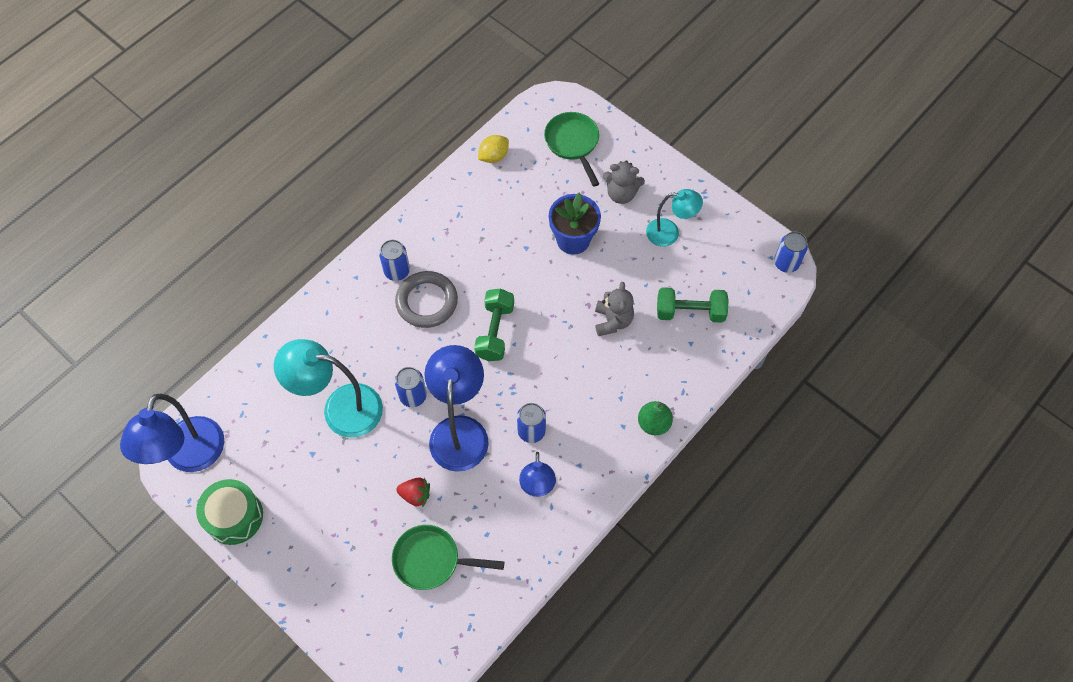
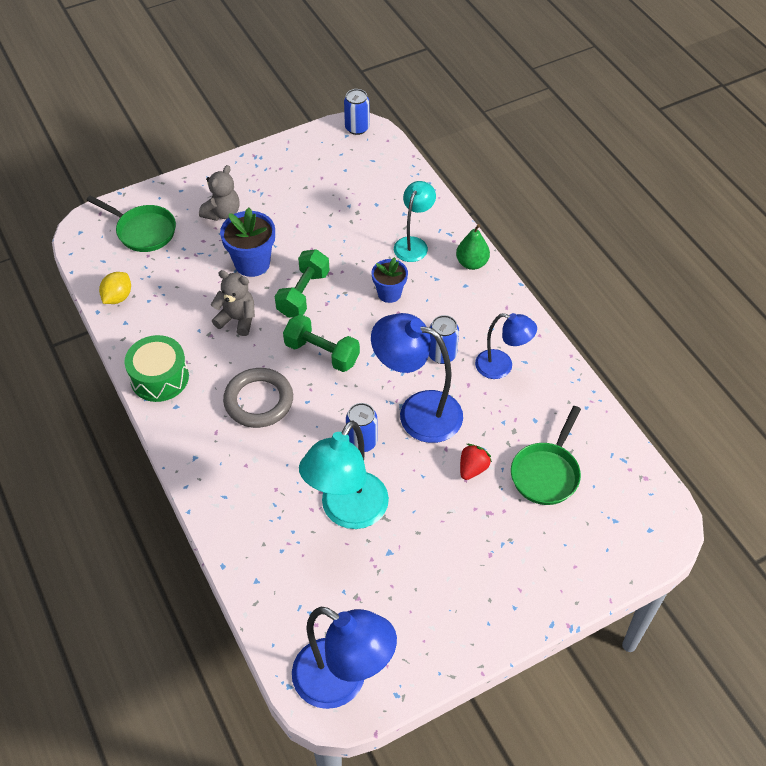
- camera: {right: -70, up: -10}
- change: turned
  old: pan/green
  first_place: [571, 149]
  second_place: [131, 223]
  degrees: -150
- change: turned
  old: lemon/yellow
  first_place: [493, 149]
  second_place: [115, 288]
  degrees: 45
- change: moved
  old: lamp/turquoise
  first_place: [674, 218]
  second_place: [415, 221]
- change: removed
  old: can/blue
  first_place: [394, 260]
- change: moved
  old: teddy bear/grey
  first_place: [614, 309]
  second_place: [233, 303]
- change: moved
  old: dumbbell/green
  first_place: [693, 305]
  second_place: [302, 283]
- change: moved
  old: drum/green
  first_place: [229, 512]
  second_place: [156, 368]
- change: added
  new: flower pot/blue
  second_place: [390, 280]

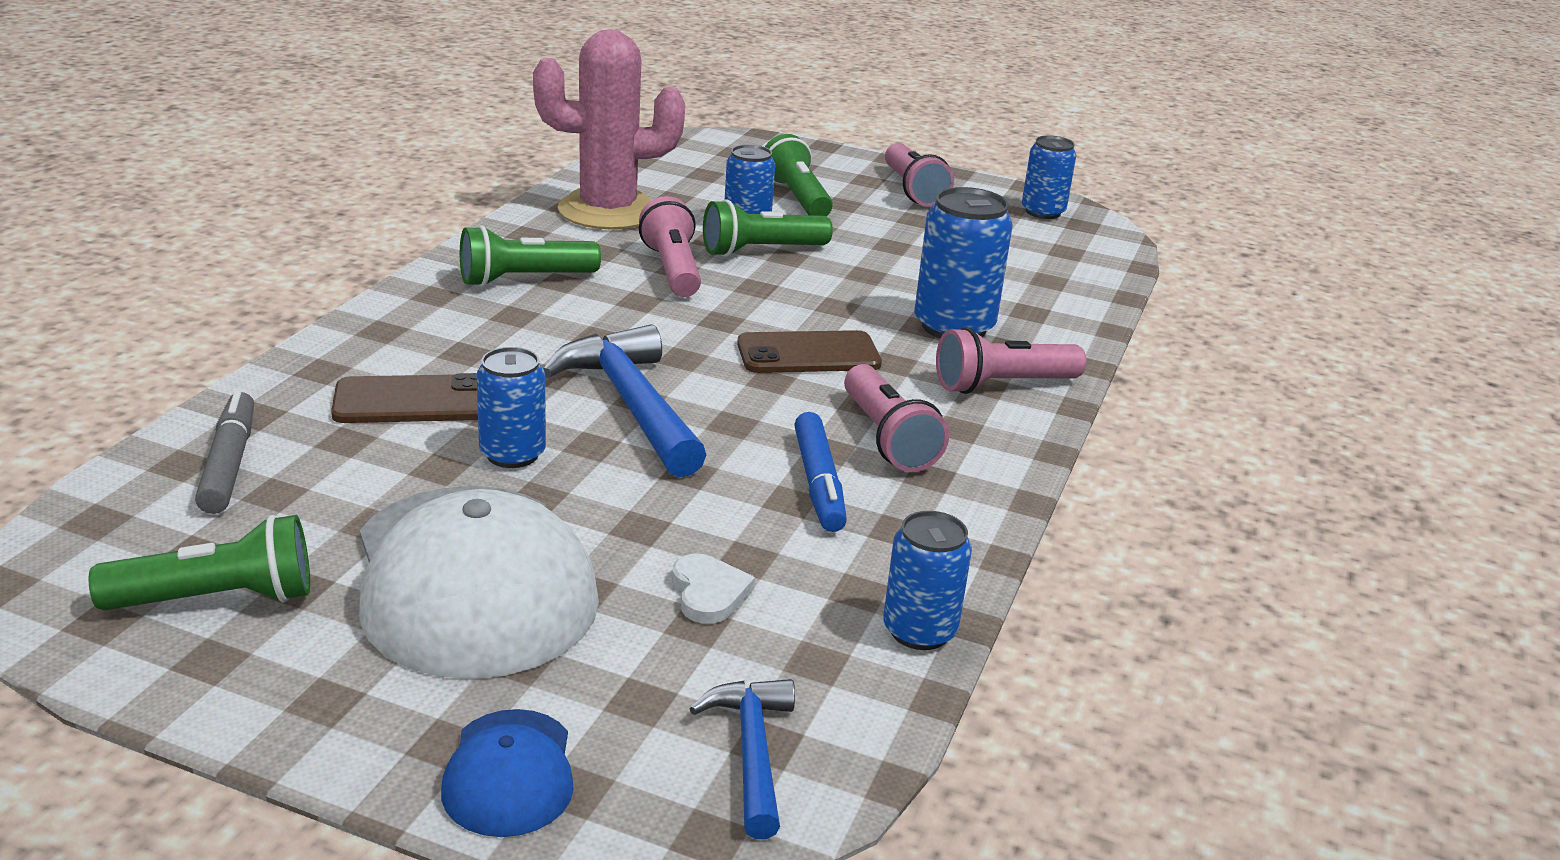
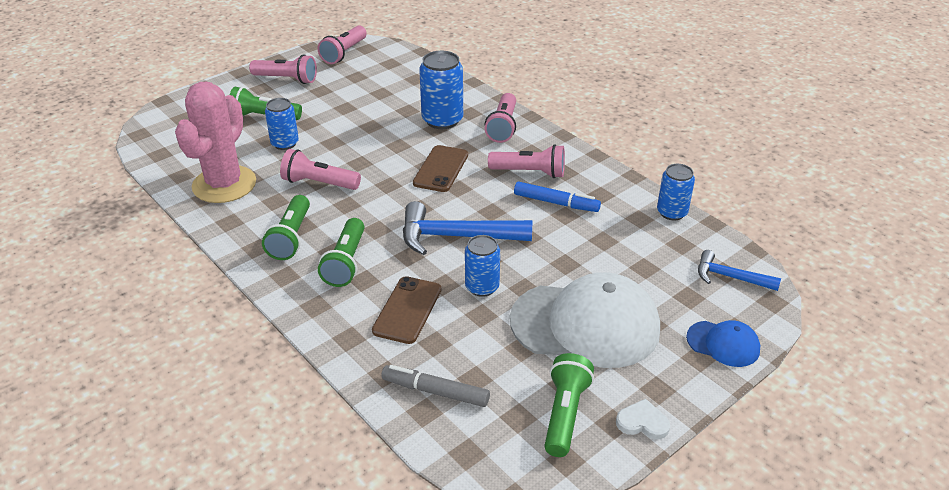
- camera: {right: -60, up: 10}
- change: replaced
  old: can/blue
  new: flashlight/pink
  first_place: [1049, 177]
  second_place: [342, 45]
- change: moved
  old: flashlight/green
  first_place: [768, 228]
  second_place: [341, 252]
- change: moved
  old: heart/white
  first_place: [713, 589]
  second_place: [643, 419]

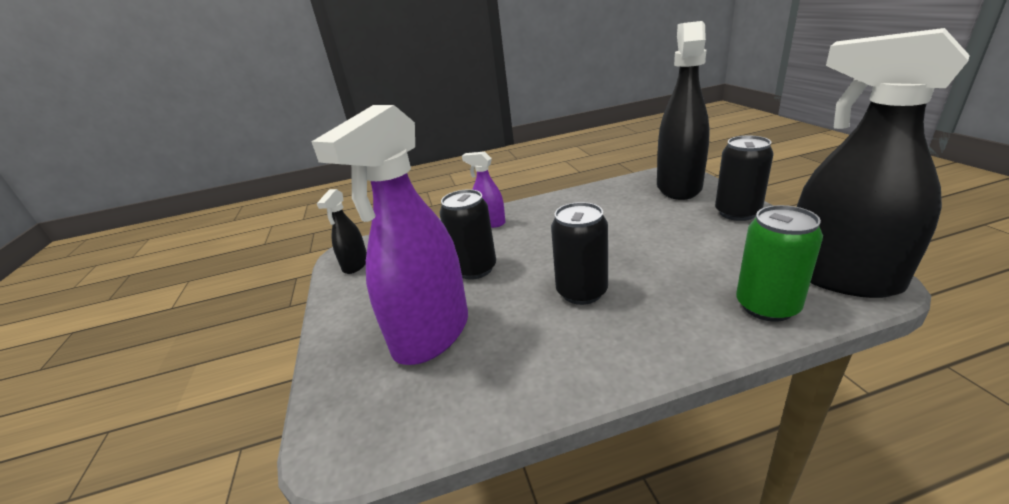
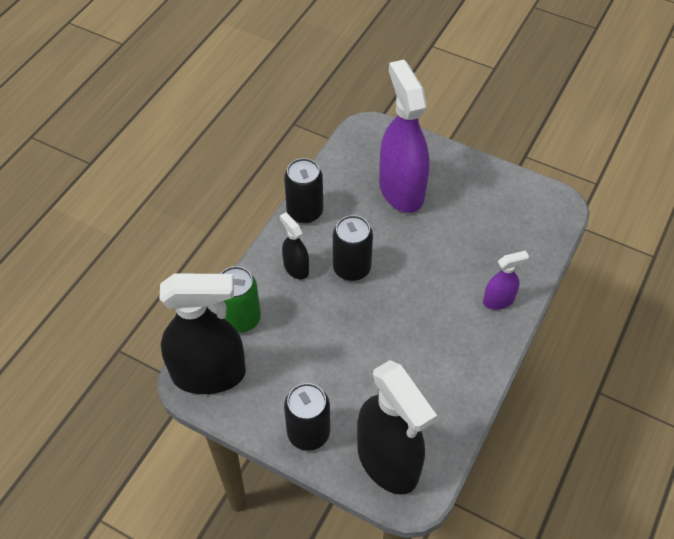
- camera: {right: 130, up: 25}
- change: moved
  old: spray bottle/black
  first_place: [342, 231]
  second_place: [294, 246]
- change: moved
  old: can/black
  first_place: [467, 234]
  second_place: [303, 190]

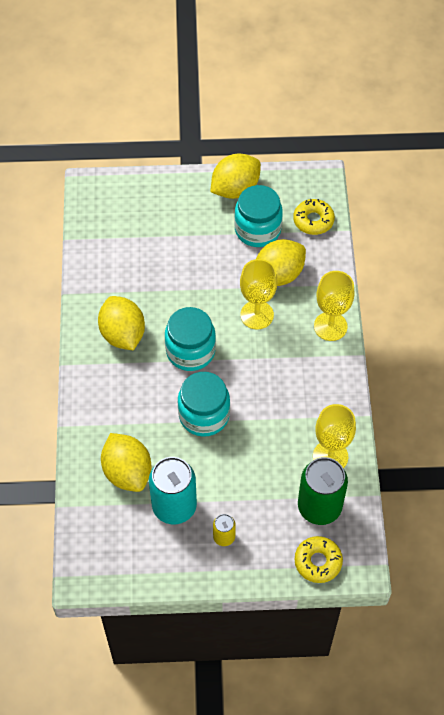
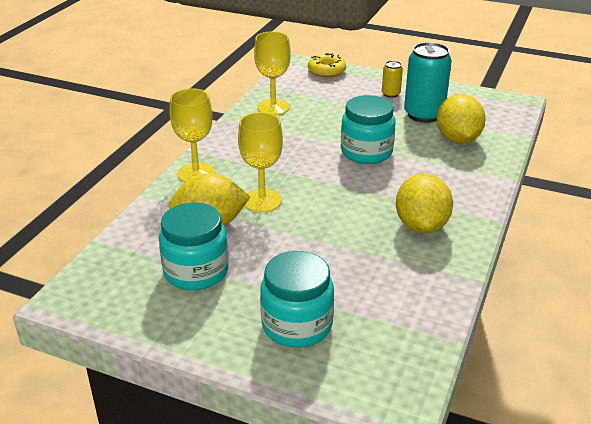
- camera: {right: -155, up: -25}
- change: removed
  old: lemon/yellow
  first_place: [235, 176]
- change: removed
  old: donut/yellow
  first_place: [314, 217]
- change: moved
  old: jar/turquoise
  first_place: [190, 339]
  second_place: [297, 299]
- change: removed
  old: can/green
  first_place: [323, 491]

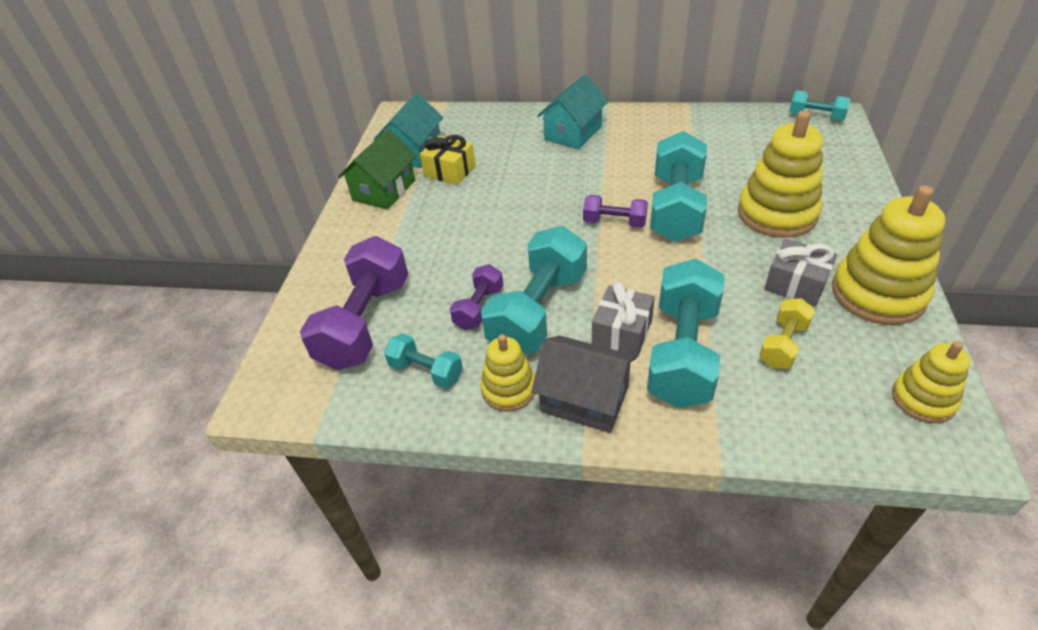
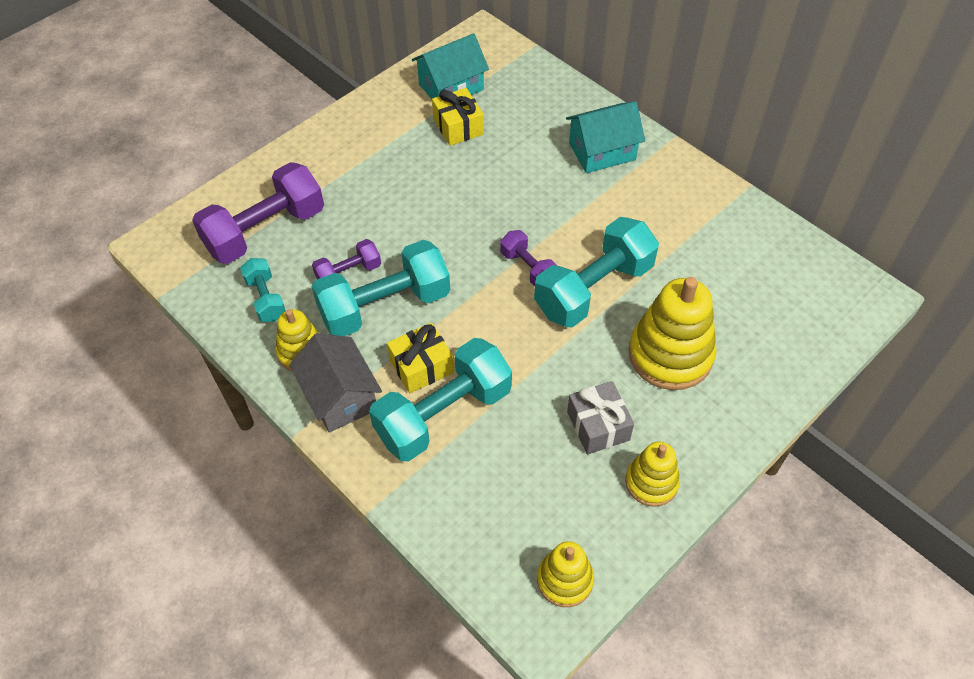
- camera: {right: 35, up: 10}
- change: removed
  old: dumbbell/turquoise
  first_place: [820, 105]
- change: removed
  old: house/green
  first_place: [377, 169]
- change: resized
  old: stacking toy/yellow
  first_place: [889, 255]
  second_place: [652, 474]
  factor: 0.58
- change: recoloured
  old: gift/grey
  new: gift/yellow
  first_place: [623, 319]
  second_place: [420, 358]
- change: removed
  old: dumbbell/yellow
  first_place: [787, 333]

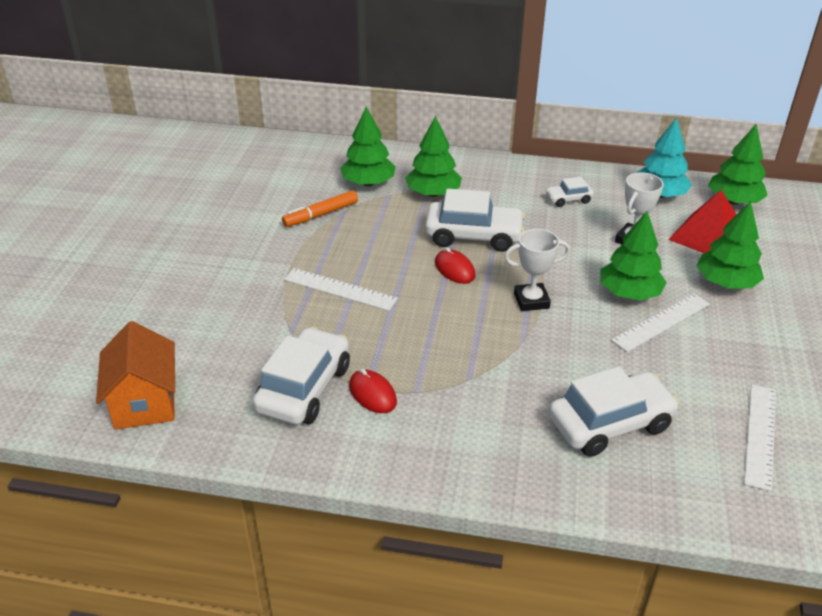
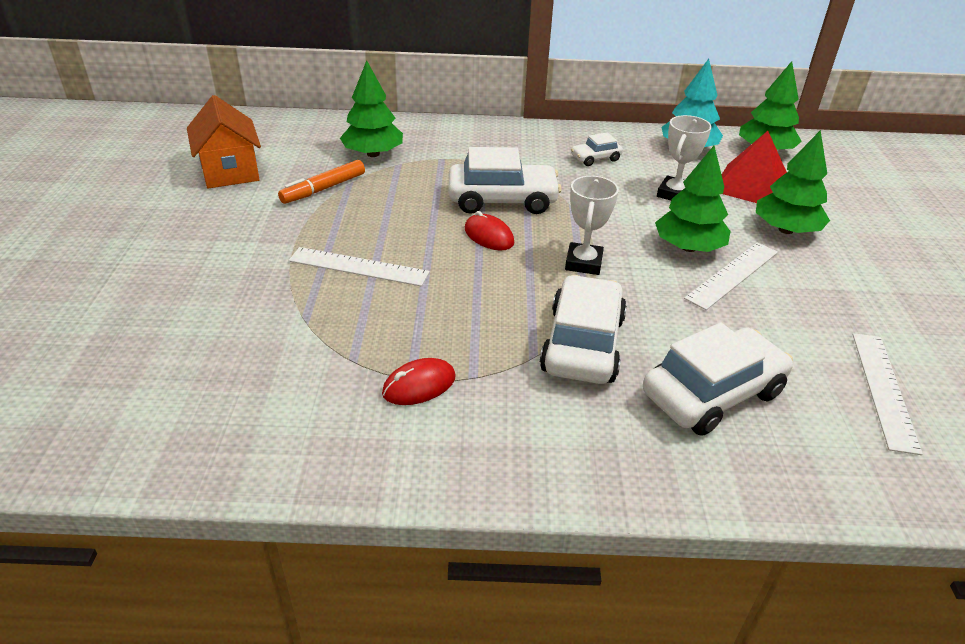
- camera: {right: -10, up: 0}
- change: removed
  old: tree/green
  first_place: [433, 156]
- change: turned
  old: trophy/white
  first_place: [537, 270]
  second_place: [592, 225]
  degrees: -60
- change: moved
  old: house/orange
  first_place: [135, 375]
  second_place: [224, 142]
- change: moved
  old: car/white
  first_place: [301, 376]
  second_place: [583, 329]
- change: turned
  old: mouse/red
  first_place: [373, 390]
  second_place: [419, 381]
  degrees: -75

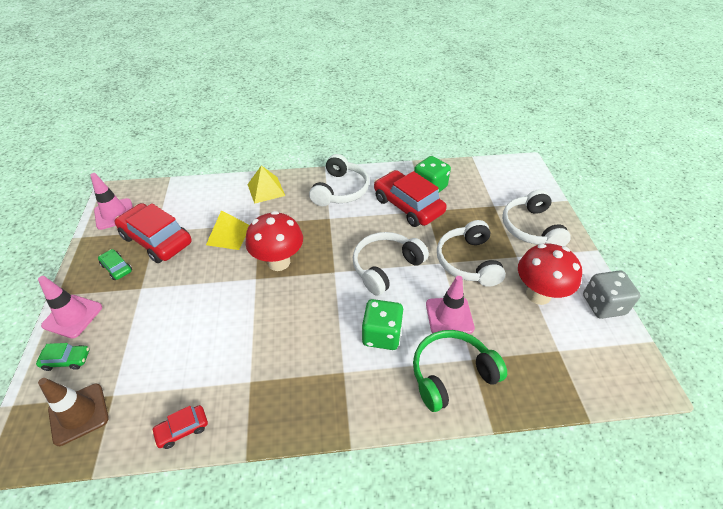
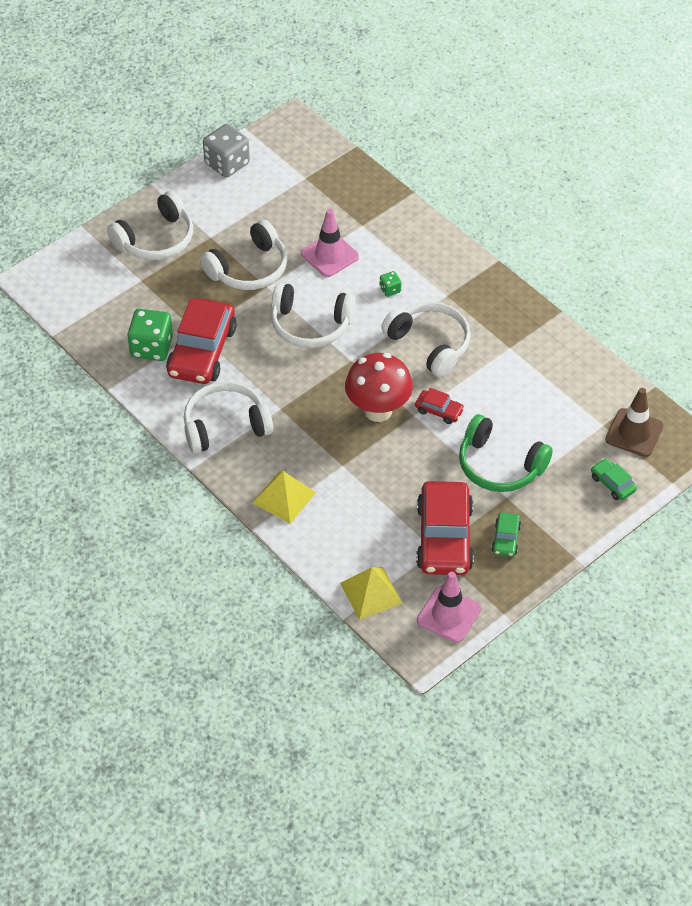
- camera: {right: -125, up: 5}
- change: moved
  old: pyramid/yellow
  first_place: [227, 230]
  second_place: [371, 593]
- change: removed
  old: mushroom/red
  first_place: [550, 274]
- change: removed
  old: traffic cone/pink
  first_place: [70, 307]
- change: resized
  old: dice/green
  first_place: [383, 324]
  second_place: [390, 284]
  factor: 0.47
- change: moved
  old: headphones/green
  first_place: [460, 371]
  second_place: [506, 453]
- change: moved
  old: car/red
  first_place: [179, 427]
  second_place: [440, 406]
- change: added
  new: headphones/white
  second_place: [426, 339]

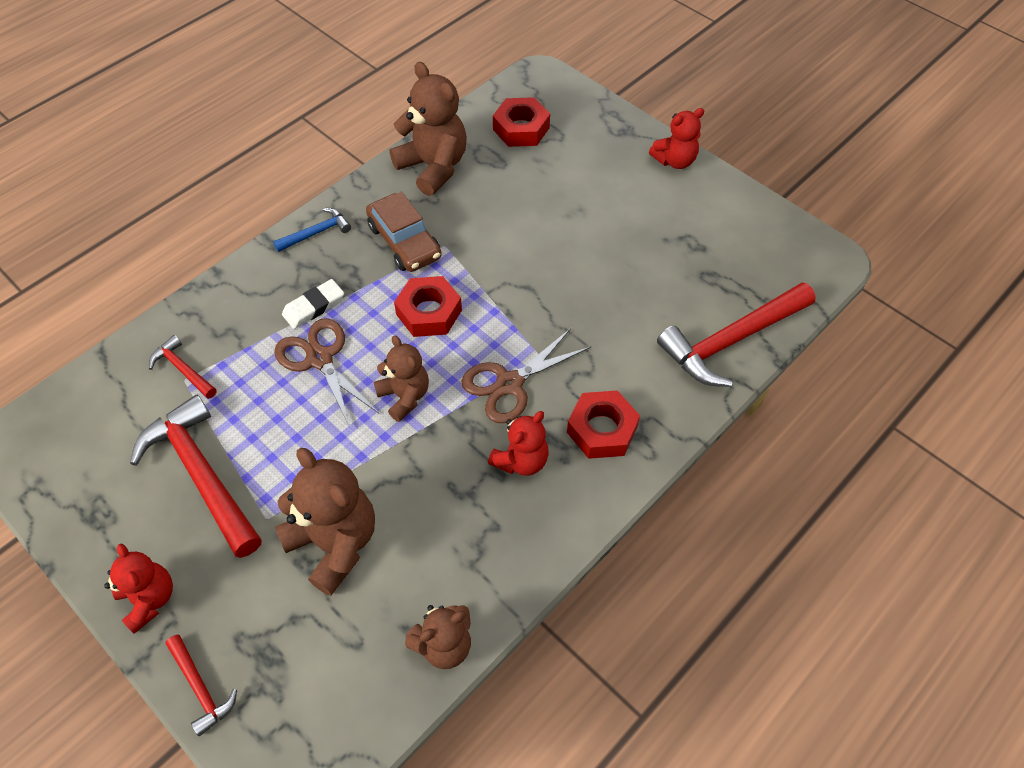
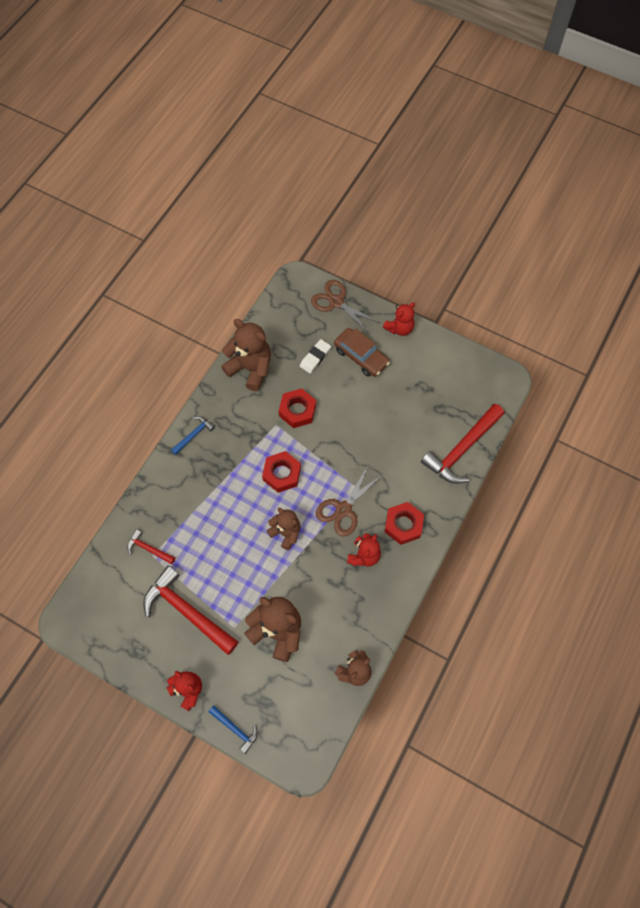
- camera: {right: -15, up: 10}
- change: moved
  old: nut/red
  first_place: [521, 122]
  second_place: [297, 408]
- change: moved
  old: car/brown
  first_place: [404, 232]
  second_place: [362, 352]
- change: moved
  old: eraser/white
  first_place: [313, 304]
  second_place: [315, 356]
- change: moved
  old: scissors/brown
  first_place: [326, 373]
  second_place: [345, 306]
- change: recoloured
  old: hammer/red
  new: hammer/blue
  first_place: [201, 685]
  second_place: [233, 730]

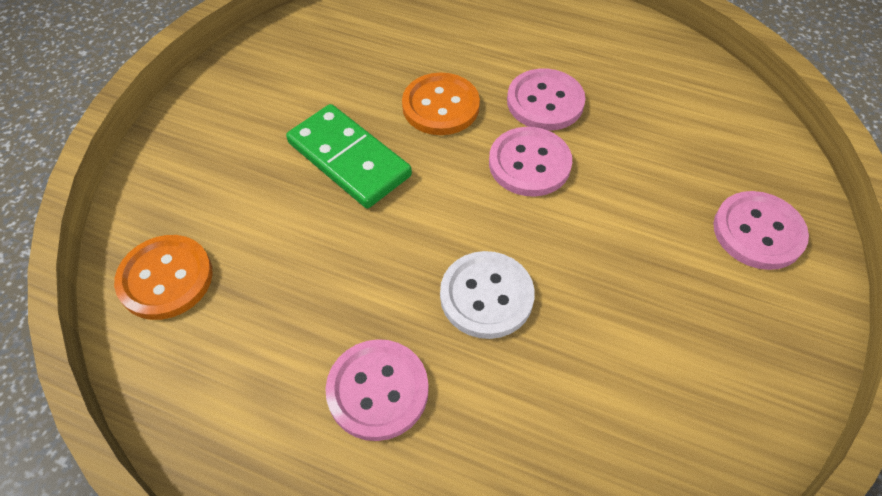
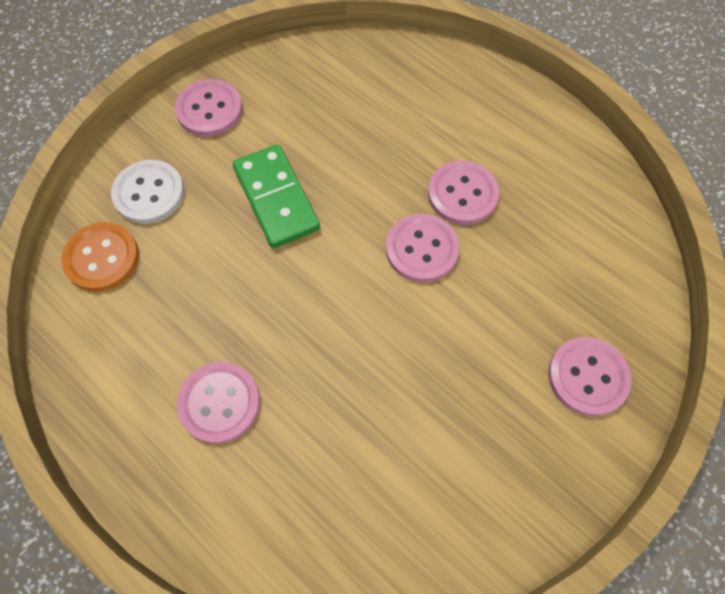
- camera: {right: 20, up: 10}
- change: removed
  old: button/orange
  first_place: [441, 103]
- change: moved
  old: button/white
  first_place: [487, 295]
  second_place: [147, 192]
- change: added
  new: button/pink
  second_place: [209, 108]

